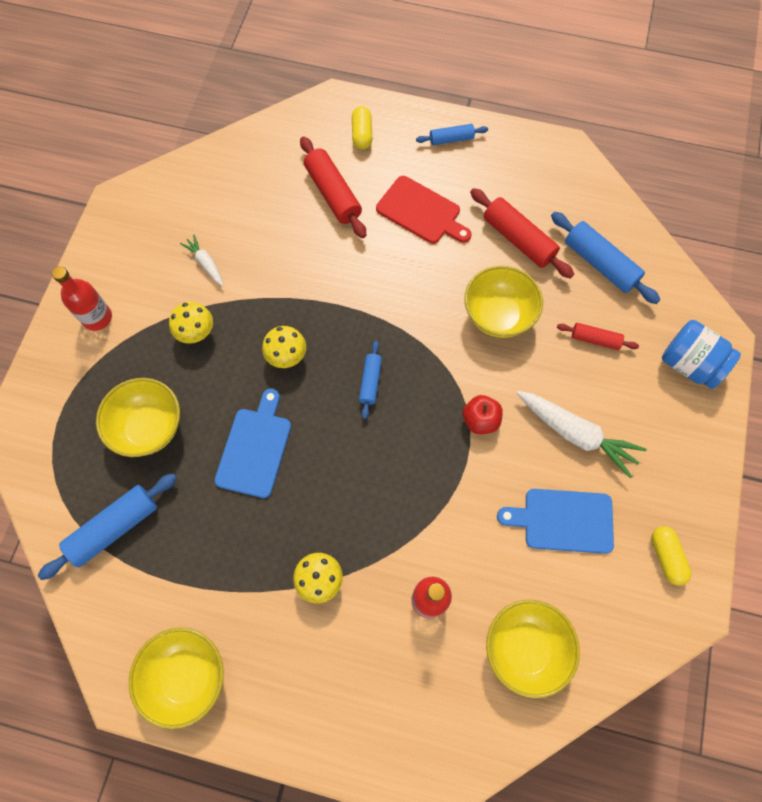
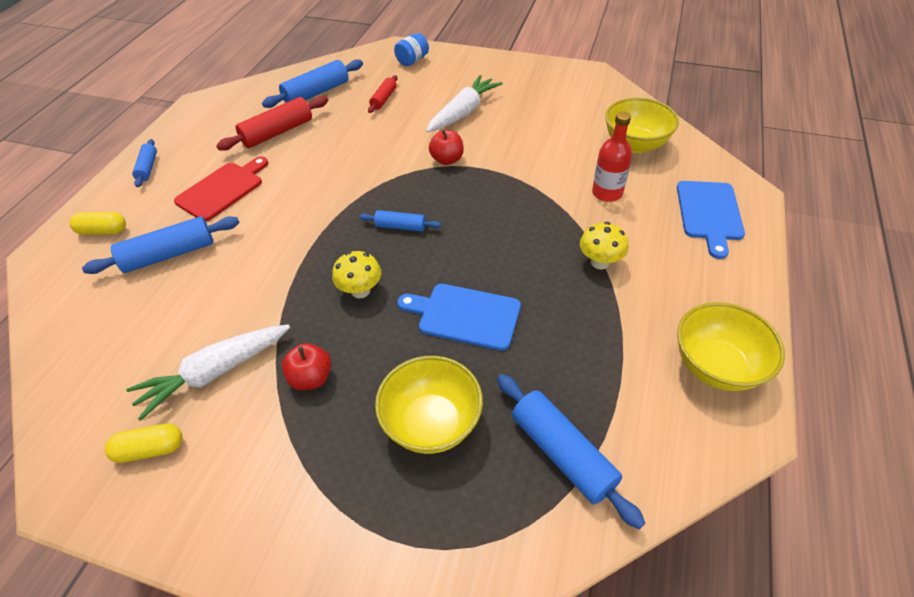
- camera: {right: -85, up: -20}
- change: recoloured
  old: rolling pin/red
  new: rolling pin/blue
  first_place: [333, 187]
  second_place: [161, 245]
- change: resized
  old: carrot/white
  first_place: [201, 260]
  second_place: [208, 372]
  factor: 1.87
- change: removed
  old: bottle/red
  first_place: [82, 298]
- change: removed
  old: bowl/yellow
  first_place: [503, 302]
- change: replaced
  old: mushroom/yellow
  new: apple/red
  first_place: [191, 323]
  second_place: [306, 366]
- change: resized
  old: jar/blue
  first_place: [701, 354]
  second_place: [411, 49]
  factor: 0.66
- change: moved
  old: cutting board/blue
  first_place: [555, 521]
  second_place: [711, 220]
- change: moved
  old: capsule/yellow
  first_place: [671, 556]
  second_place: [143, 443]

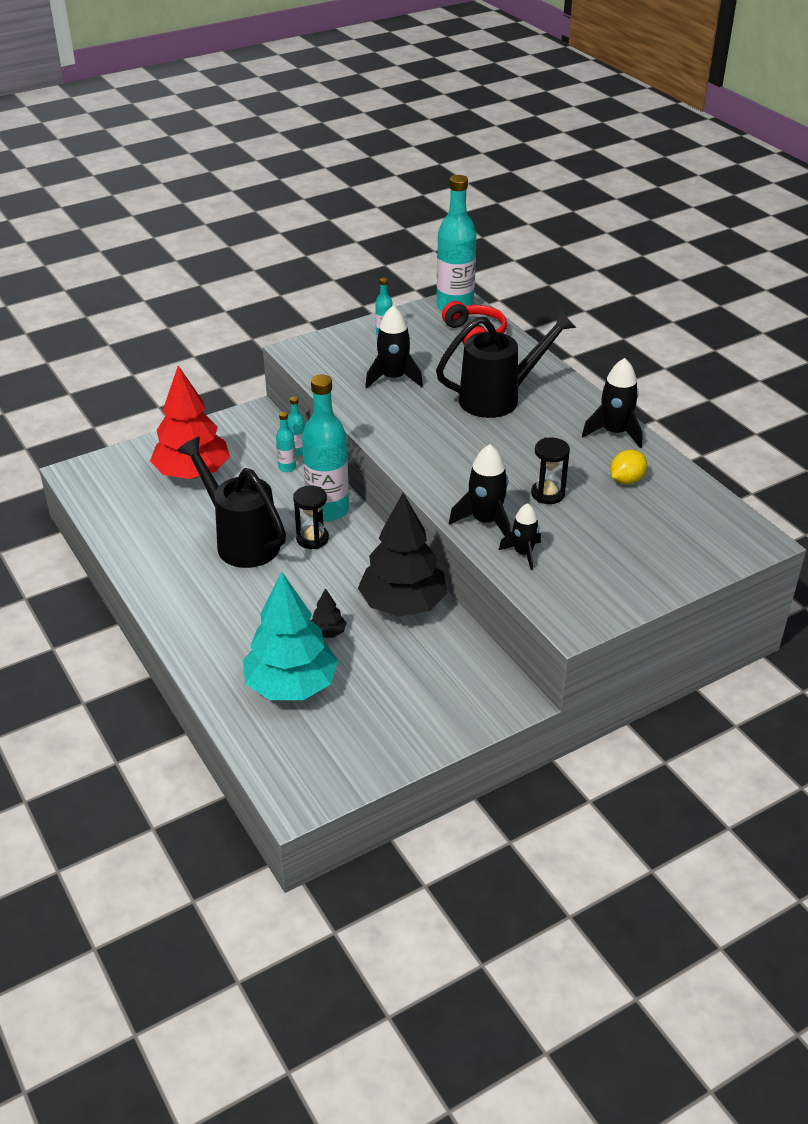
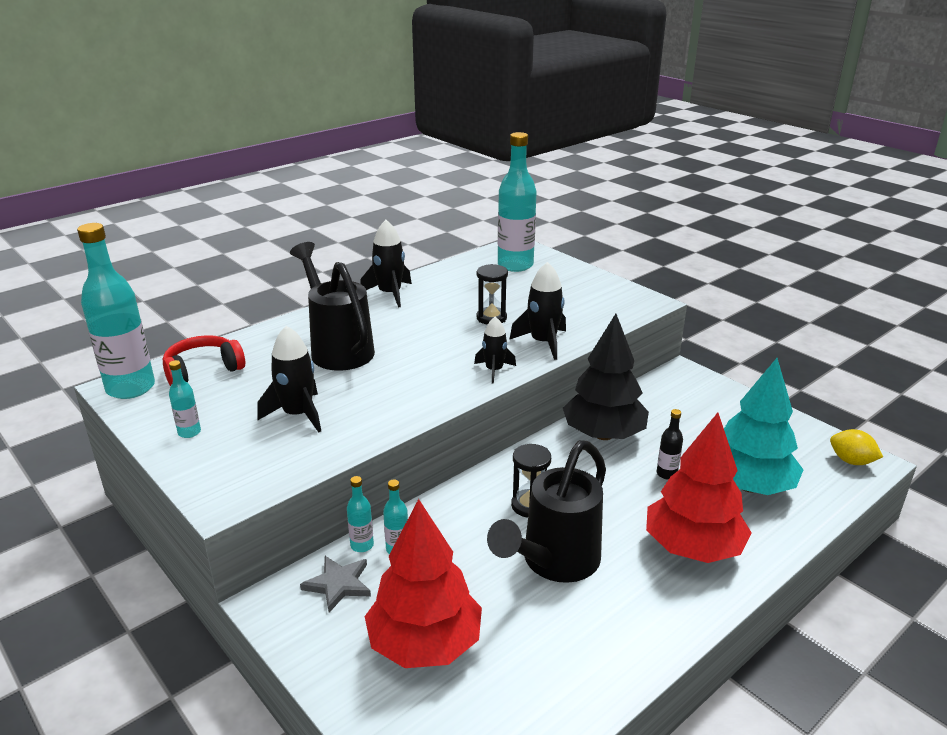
- camera: {right: -100, up: -10}
- change: moved
  old: bottle/turquoise
  first_place: [325, 448]
  second_place: [517, 202]
- change: moved
  old: lemon/yellow
  first_place: [628, 467]
  second_place: [856, 447]
- change: moved
  old: rocket/black
  first_place: [520, 536]
  second_place: [495, 350]
- change: replaced
  old: tree/black
  new: bottle/black
  first_place: [328, 613]
  second_place: [670, 444]
- change: added
  new: tree/red
  second_place: [699, 488]
- change: added
  new: star/grey
  second_place: [335, 584]

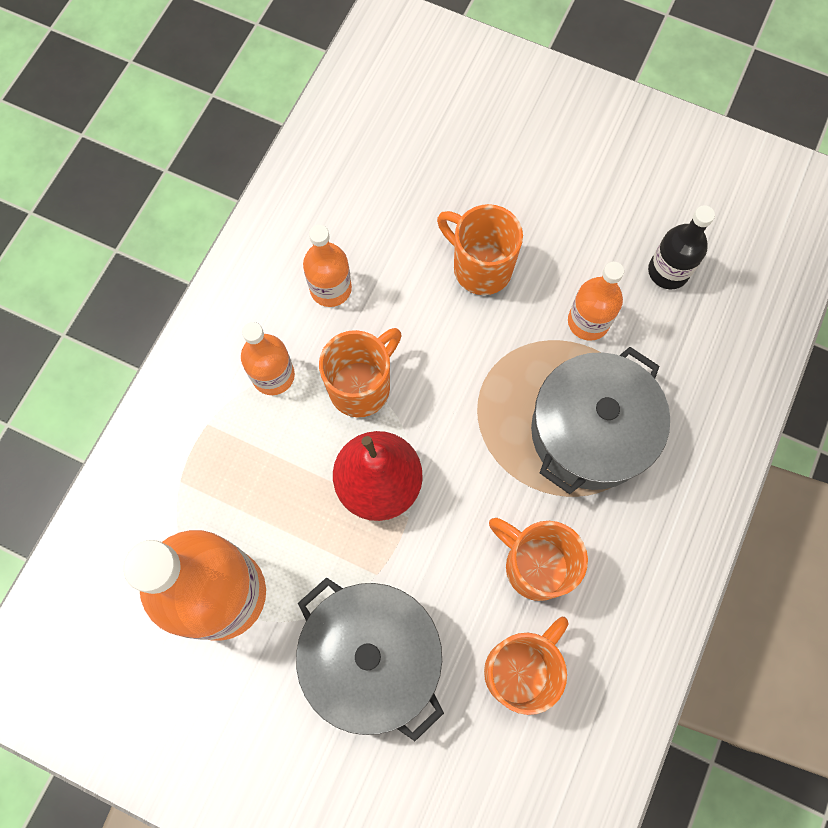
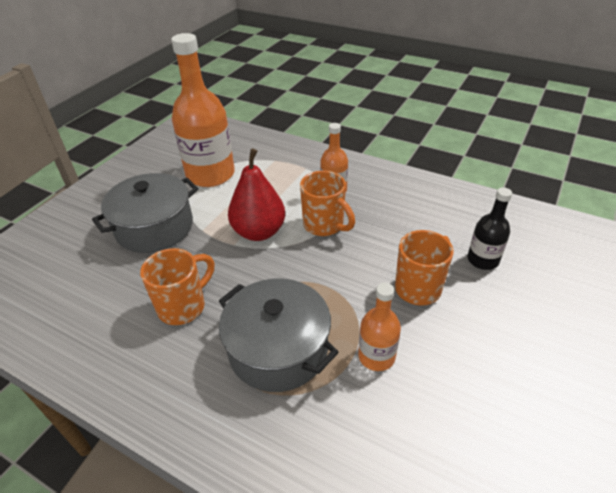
- camera: {right: 95, up: -30}
- change: moved
  old: bottle/black
  first_place: [681, 247]
  second_place: [490, 228]
- change: removed
  old: bottle/orange
  first_place: [327, 266]
- change: removed
  old: mug/orange
  first_place: [526, 666]

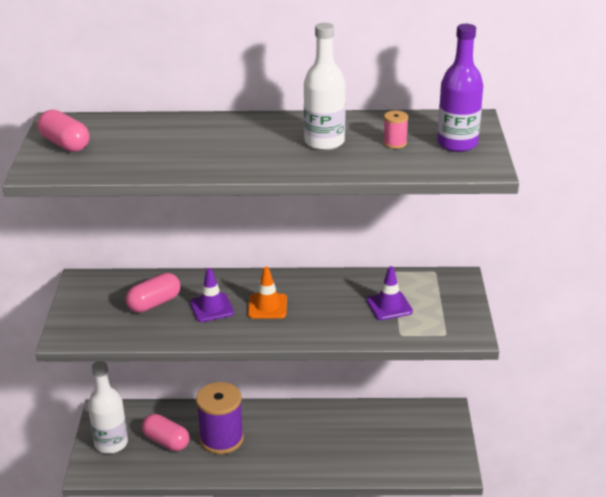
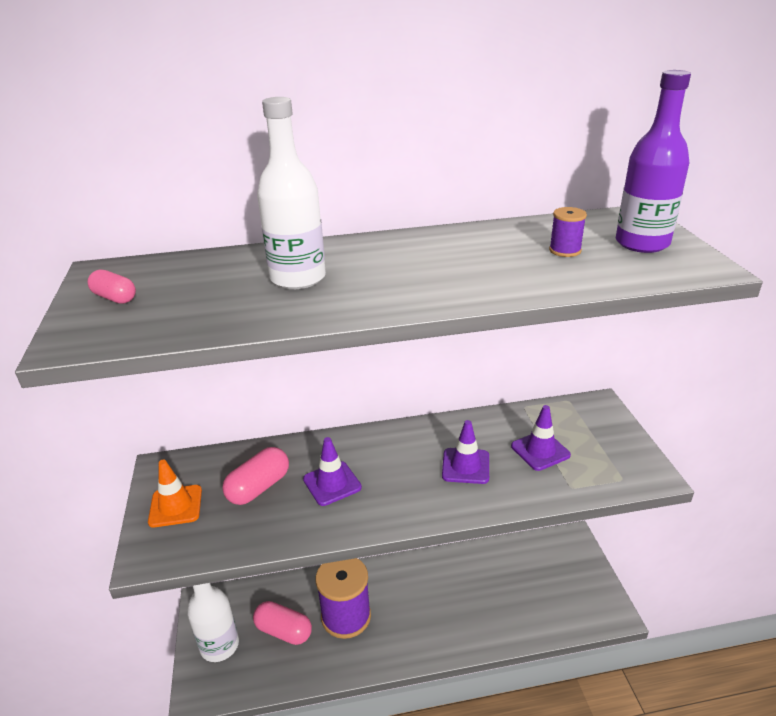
- camera: {right: -10, up: 0}
- change: moved
  old: bottle/white
  first_place: [325, 86]
  second_place: [291, 193]
- change: resized
  old: capsule/pink
  first_place: [63, 131]
  second_place: [111, 286]
  factor: 0.6
- change: recoloured
  old: spool/pink
  new: spool/purple
  first_place: [395, 130]
  second_place: [568, 232]
- change: moved
  old: traffic cone/orange
  first_place: [267, 293]
  second_place: [175, 493]
- change: added
  new: traffic cone/purple
  second_place: [465, 452]

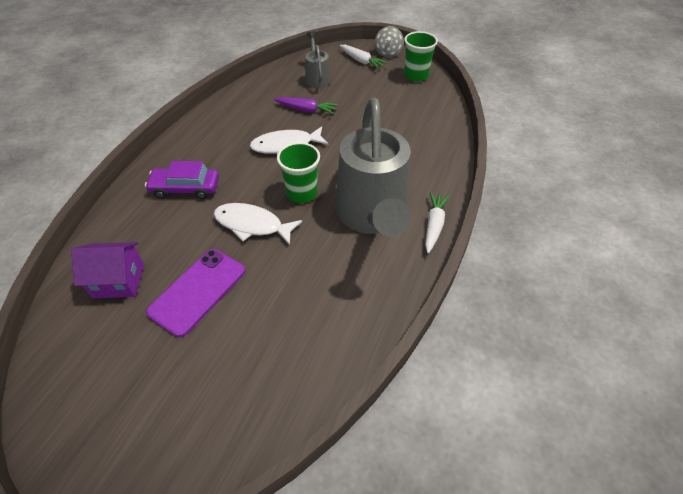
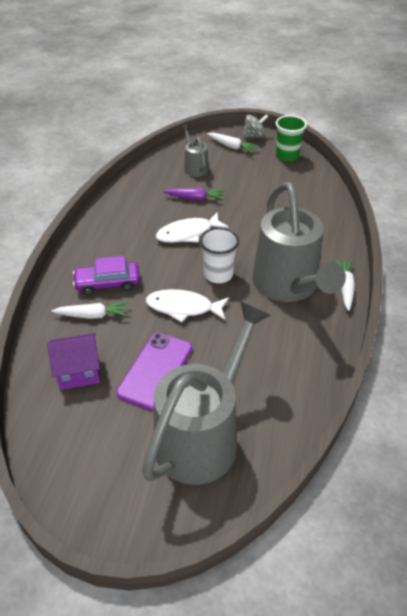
- camera: {right: -10, up: -5}
- change: turned
  old: spinning top/grey
  first_place: [389, 41]
  second_place: [255, 126]
  degrees: -105
- change: recoloured
  old: cup/green
  new: cup/white
  first_place: [298, 172]
  second_place: [219, 255]
- change: added
  new: watering can/grey
  second_place: [206, 393]
- change: added
  new: carrot/white
  second_place: [90, 310]

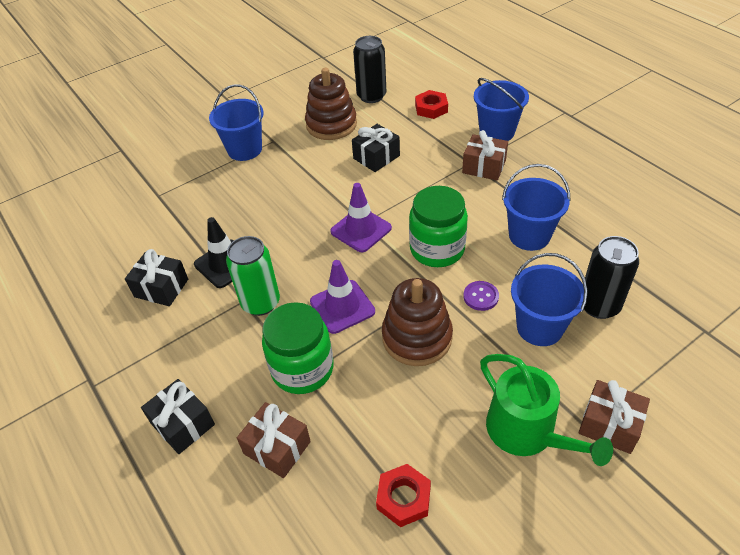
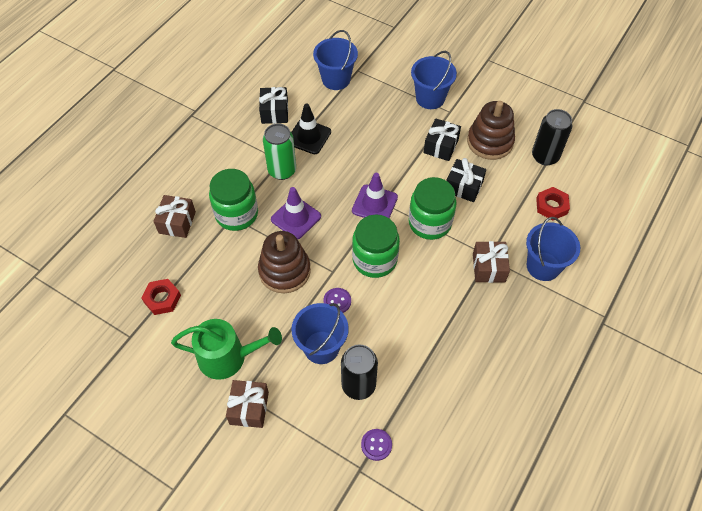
- camera: {right: 65, up: 10}
- change: moved
  old: bucket/blue
  first_place: [536, 207]
  second_place: [335, 60]
- change: turned
  old: watering can/green
  first_place: [546, 410]
  second_place: [226, 349]
  degrees: -120
- change: moved
  old: gift/black
  first_place: [178, 416]
  second_place: [442, 139]
- change: added
  new: jar/green
  second_place: [432, 208]
- change: added
  new: button/purple
  second_place: [376, 445]

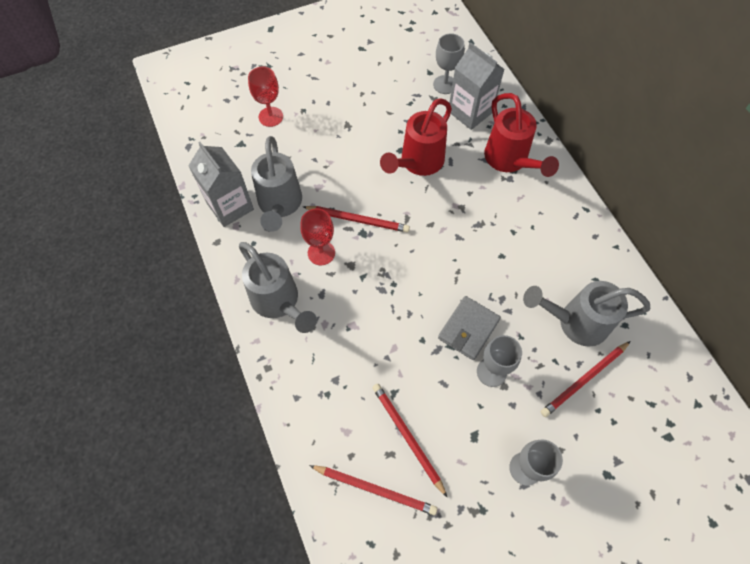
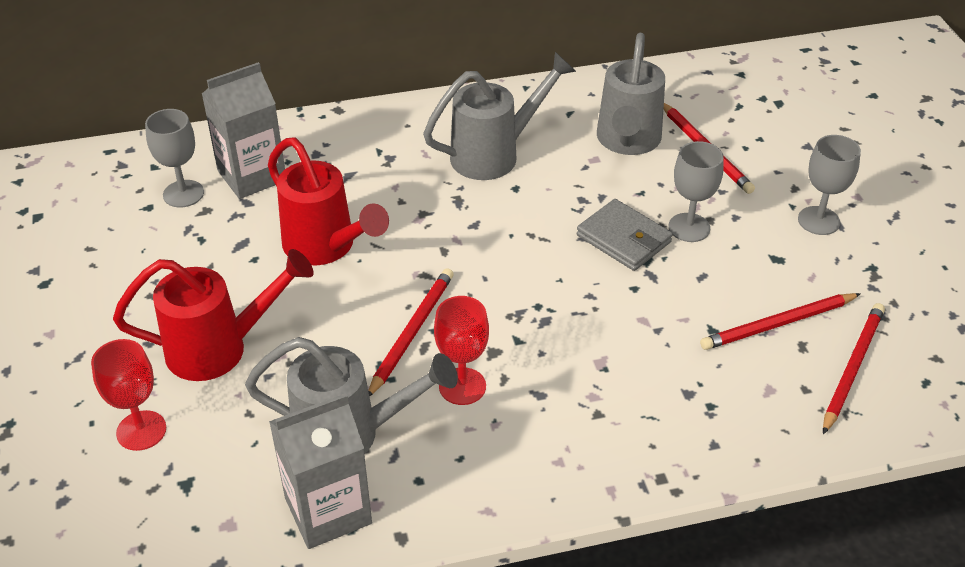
- camera: {right: -80, up: -20}
- change: moved
  old: watering can/red
  first_place: [521, 135]
  second_place: [213, 315]
- change: moved
  old: watering can/grey
  first_place: [278, 287]
  second_place: [499, 116]

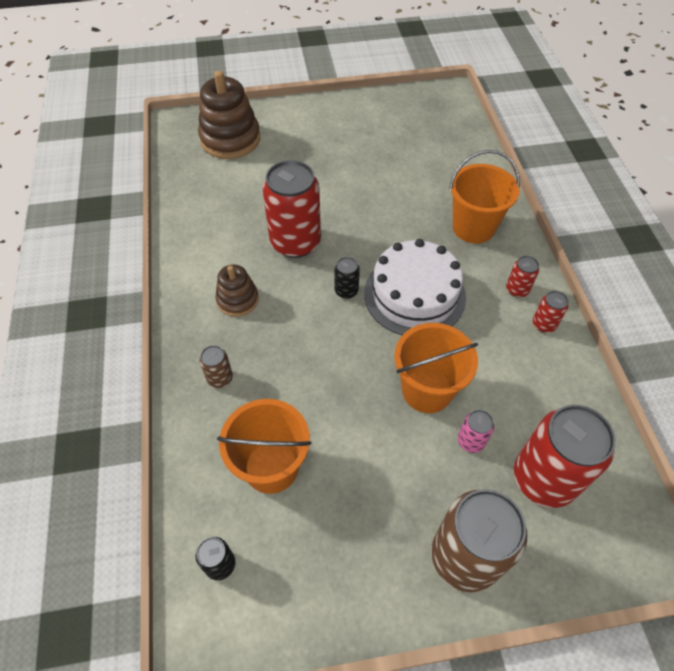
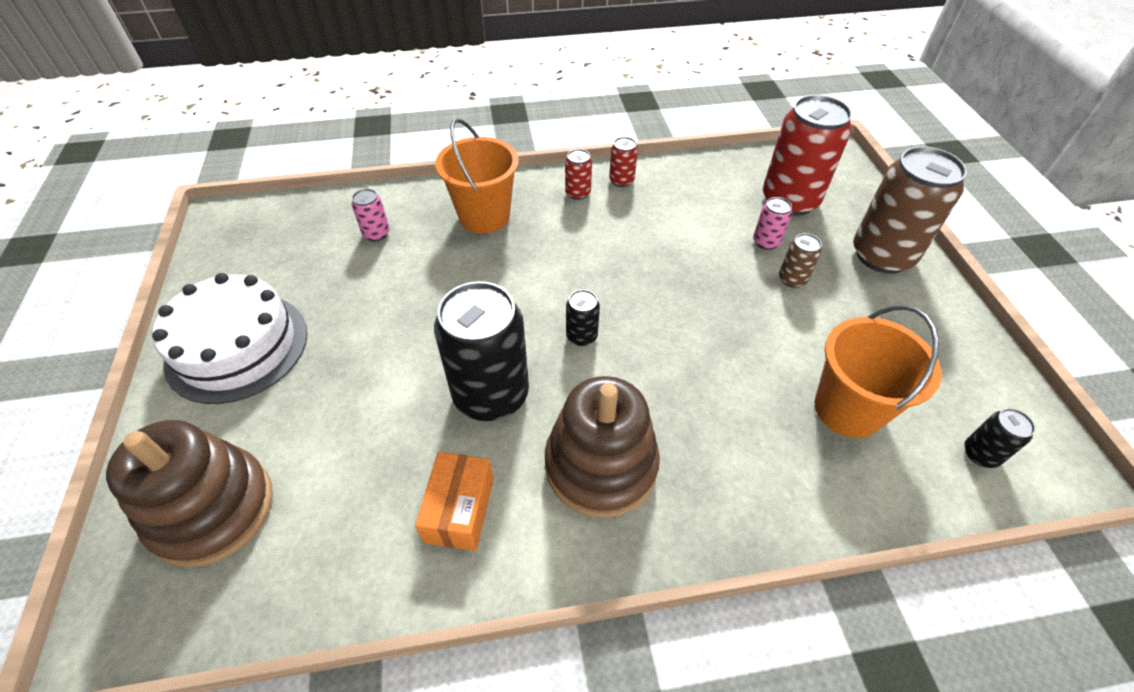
- camera: {right: -90, up: -5}
- change: recoloured
  old: can/red
  new: can/black
  first_place: [292, 209]
  second_place: [481, 351]
- change: moved
  old: cake/white
  first_place: [415, 287]
  second_place: [229, 338]
- change: resized
  old: stacking toy/brown
  first_place: [237, 291]
  second_place: [602, 447]
  factor: 1.75
- change: removed
  old: bucket/orange
  first_place: [436, 368]
- change: moved
  old: can/brown
  first_place: [216, 366]
  second_place: [800, 260]
- change: added
  new: can/pink
  second_place: [371, 215]
- change: added
  new: box/orange
  second_place: [454, 501]

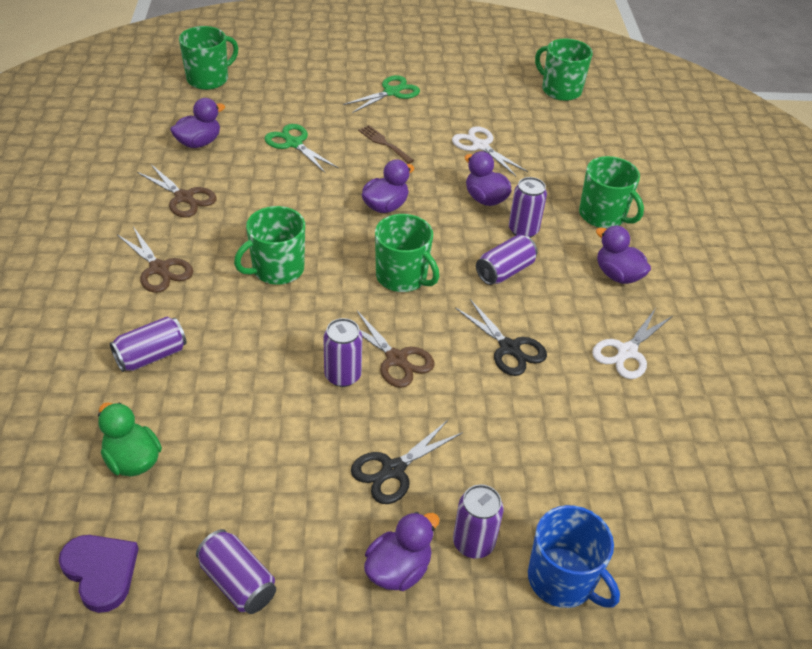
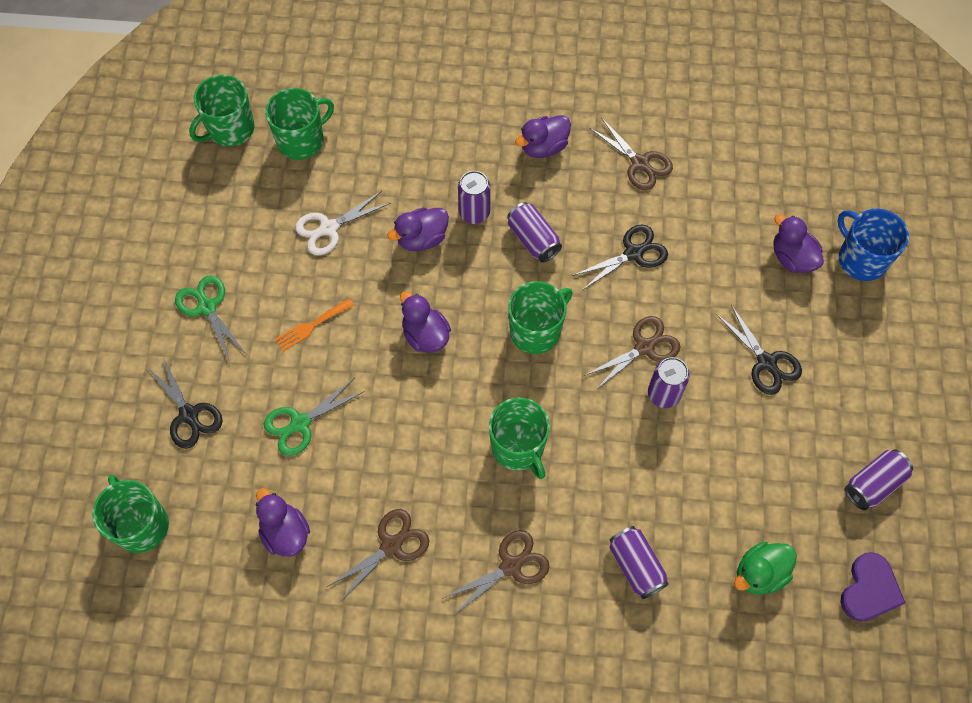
- camera: {right: -80, up: 20}
- change: recoloured
  old: fork/brown
  new: fork/orange
  first_place: [386, 144]
  second_place: [314, 324]
- change: moved
  old: mug/green
  first_place: [611, 192]
  second_place: [299, 124]
- change: recoloured
  old: scissors/white
  new: scissors/brown
  first_place: [632, 343]
  second_place: [631, 153]
- change: removed
  old: can/purple
  first_place: [478, 521]
- change: turned
  old: mug/blue
  first_place: [574, 556]
  second_place: [873, 245]
  degrees: -90
- change: moved
  old: duck/purple
  first_place: [402, 551]
  second_place: [798, 243]
- change: turned
  old: heart/purple
  first_place: [99, 574]
  second_place: [873, 587]
  degrees: 150
- change: added
  new: scissors/black
  second_place: [184, 402]

